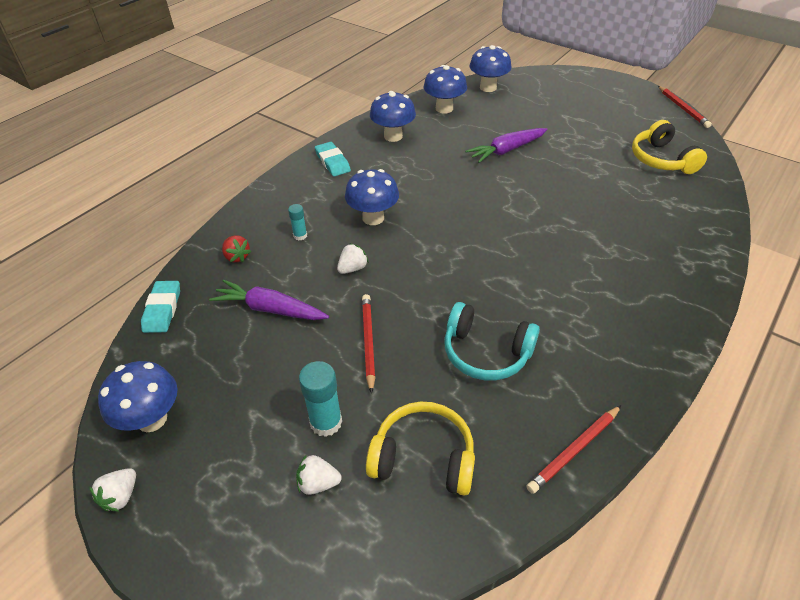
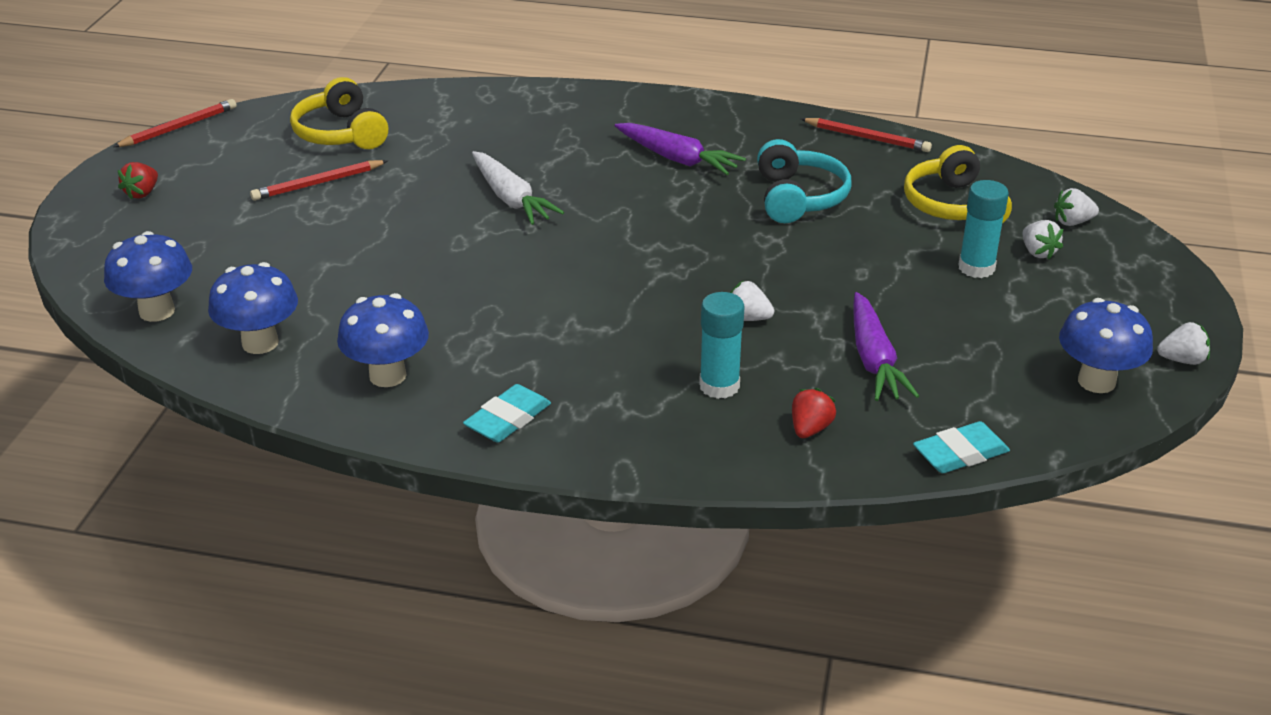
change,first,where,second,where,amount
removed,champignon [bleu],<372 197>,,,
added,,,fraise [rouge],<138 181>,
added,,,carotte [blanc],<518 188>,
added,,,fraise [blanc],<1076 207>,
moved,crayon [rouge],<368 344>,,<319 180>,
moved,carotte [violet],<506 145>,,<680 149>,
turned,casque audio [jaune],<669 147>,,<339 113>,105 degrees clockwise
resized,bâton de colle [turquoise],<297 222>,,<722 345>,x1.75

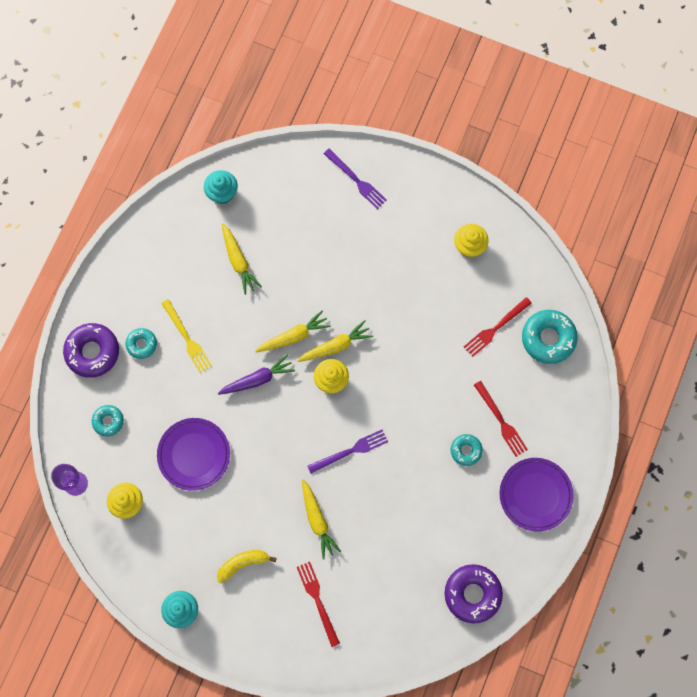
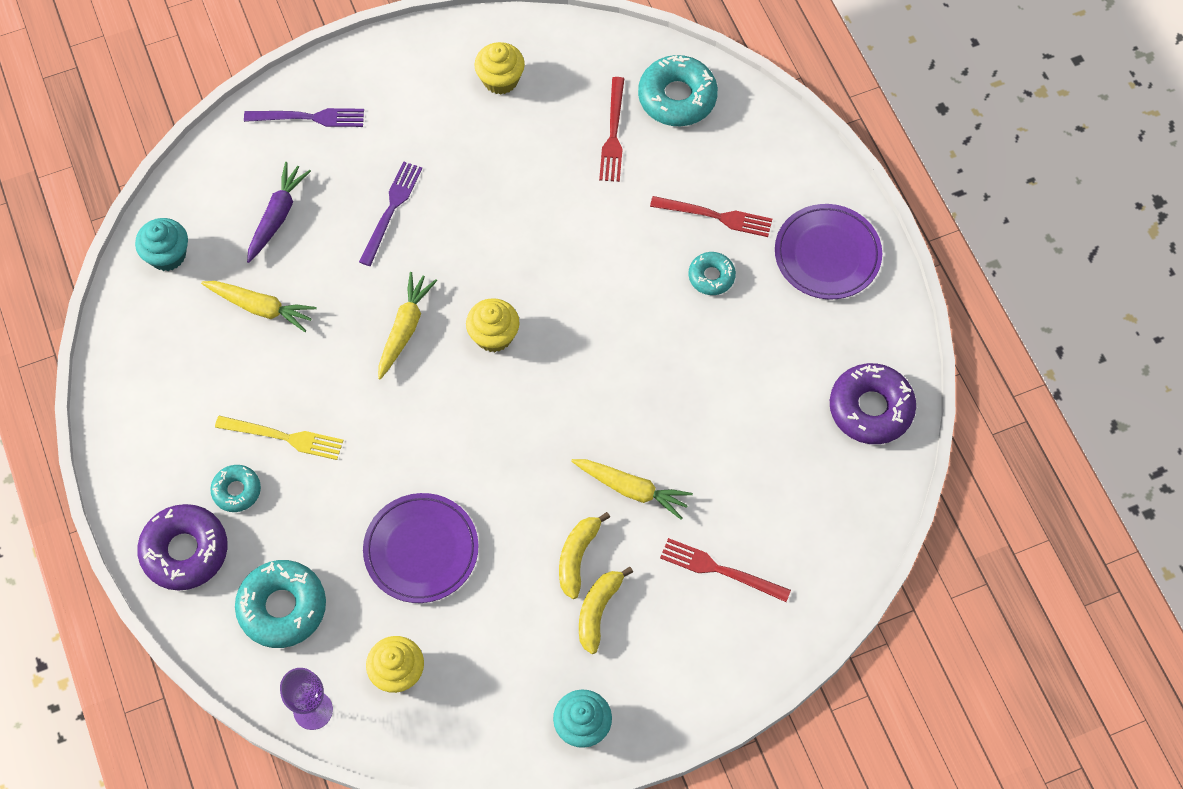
change,first,where,second,where,amount
removed,carotte [jaune],<335 341>,,,
added,,,banane [jaune],<584 555>,
moved,carotte [violet],<256 374>,,<279 212>,
moved,fourchette [violet],<347 451>,,<390 213>,
resized,beignet [turquoise],<108 421>,,<280 604>,x1.76

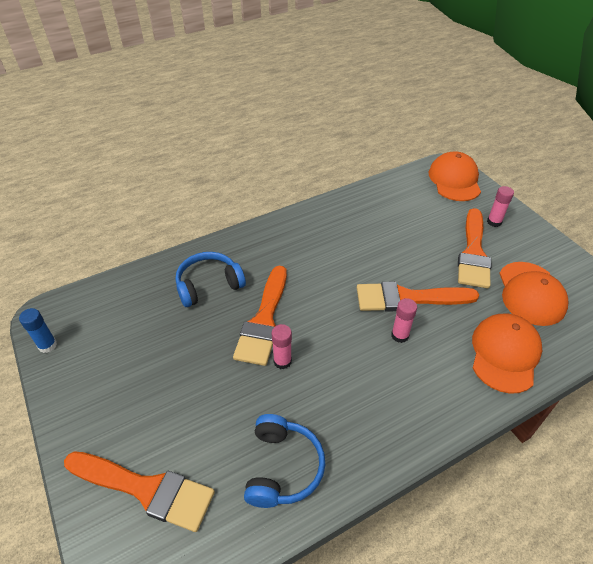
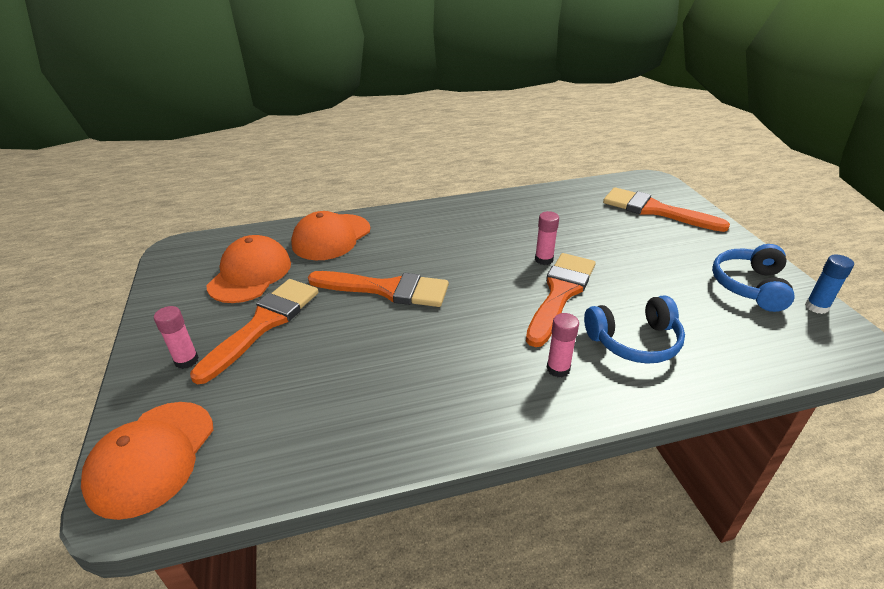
change,first,where,second,where,amount
moved,casque audio [bleu],<284 461>,,<753 278>,
moved,bâton de colle [rose],<404 320>,,<562 345>,

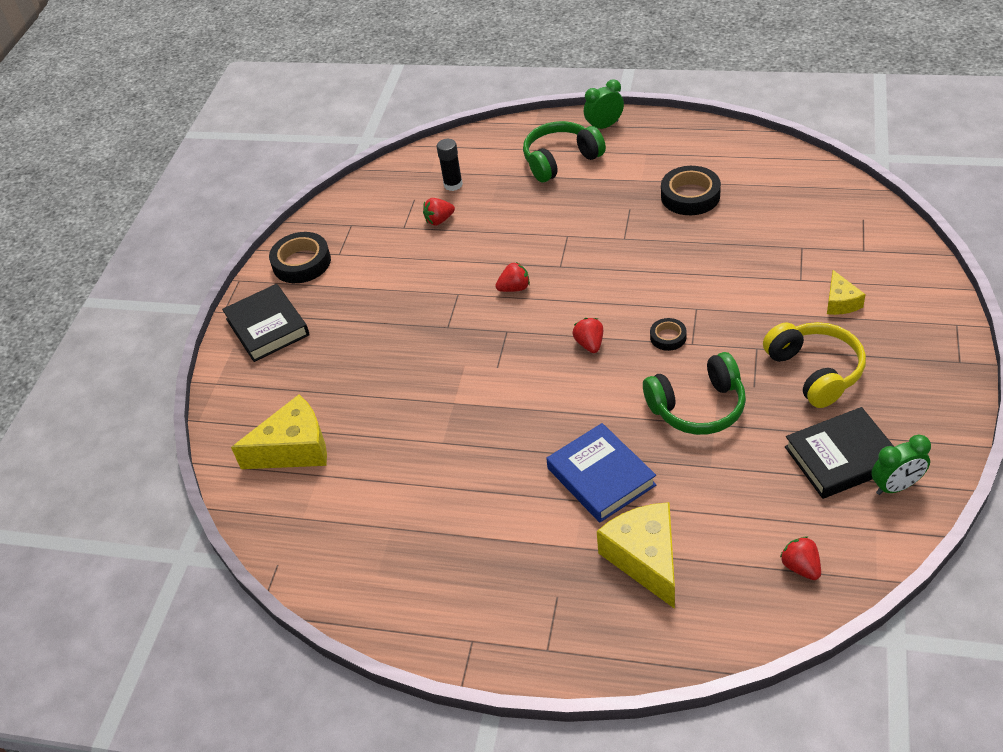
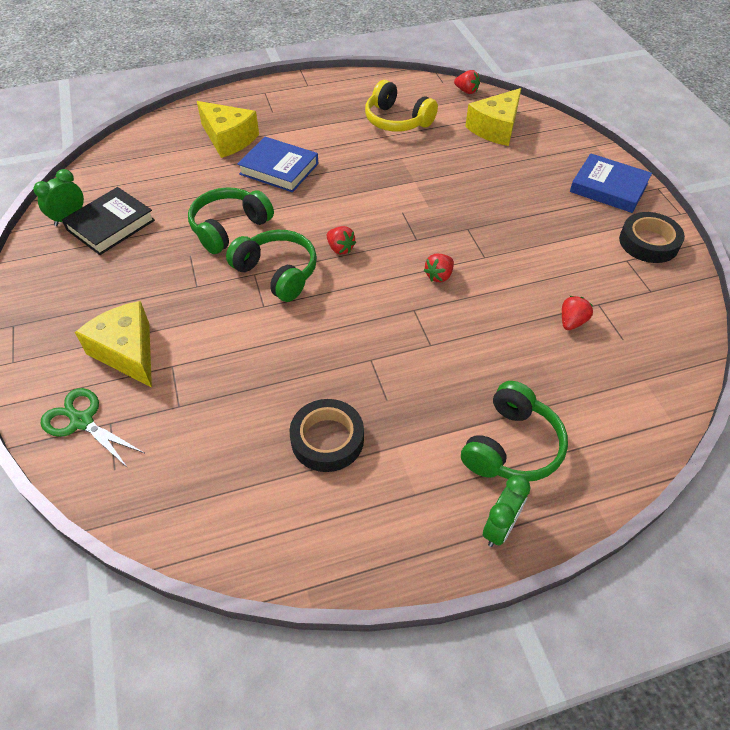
change,first,where,second,where,amount
removed,bâton de colle [noir],<450 165>,,,
added,,,ciseaux [vert],<92 428>,
moved,casque audio [jaune],<814 365>,,<401 106>,
moved,fraise [rouge],<800 558>,,<467 82>,
replaced,ruban adhésif [noir],<668 334>,casque audio [vert],<271 266>,
recoloured,livre [noir],<266 323>,livre [bleu],<611 183>,
resized,fromage [jaune],<846 292>,,<113 344>,x1.82

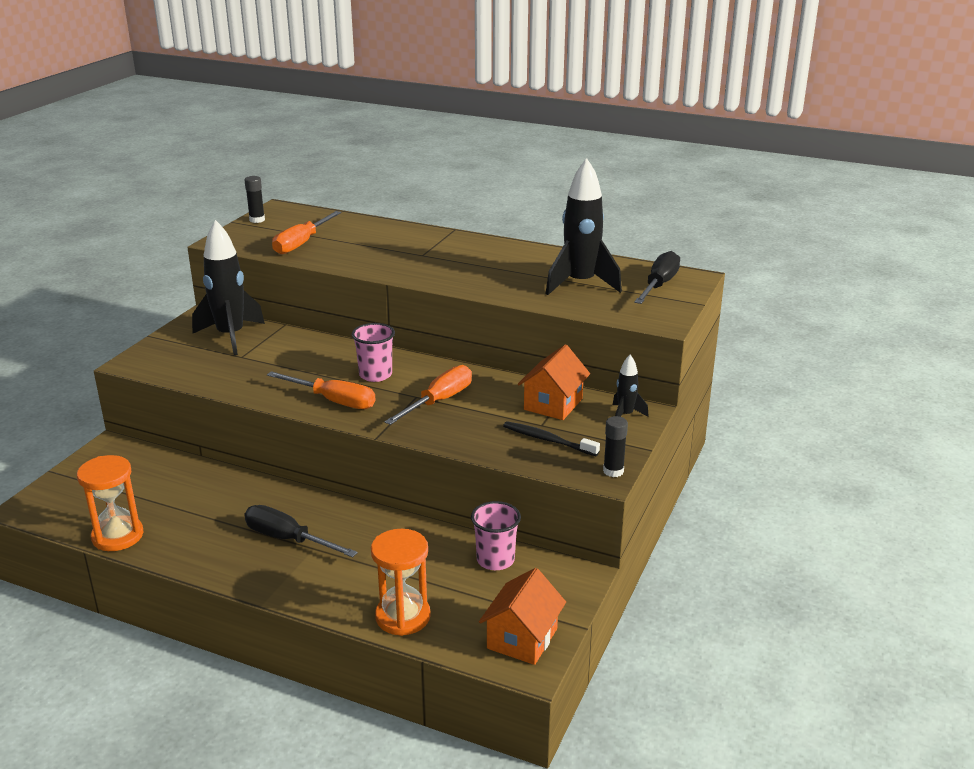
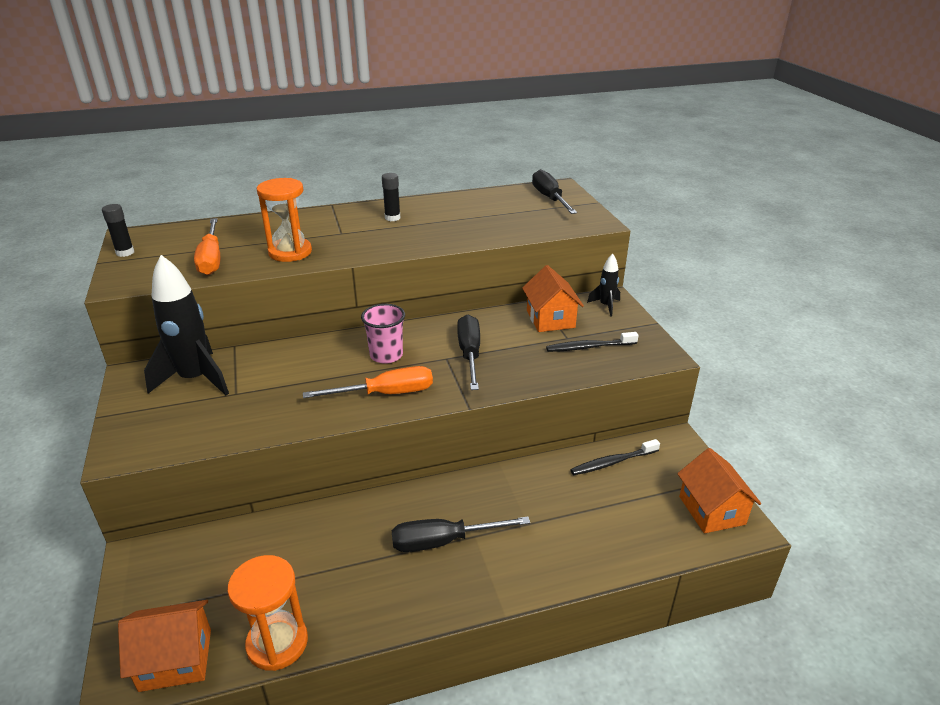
change,first,where,second,where,amount
removed,fusée [noir],<584 226>,,,
added,,,maison [orange],<164 646>,
moved,sablier [orange],<401 582>,,<284 220>,
moved,bâton de colle [noir],<615 446>,,<391 197>,
replaced,gobelet [rose],<496 535>,brosse à dents [noir],<615 457>,
recoloured,tournevis [orange],<428 395>,tournevis [noir],<468 352>,

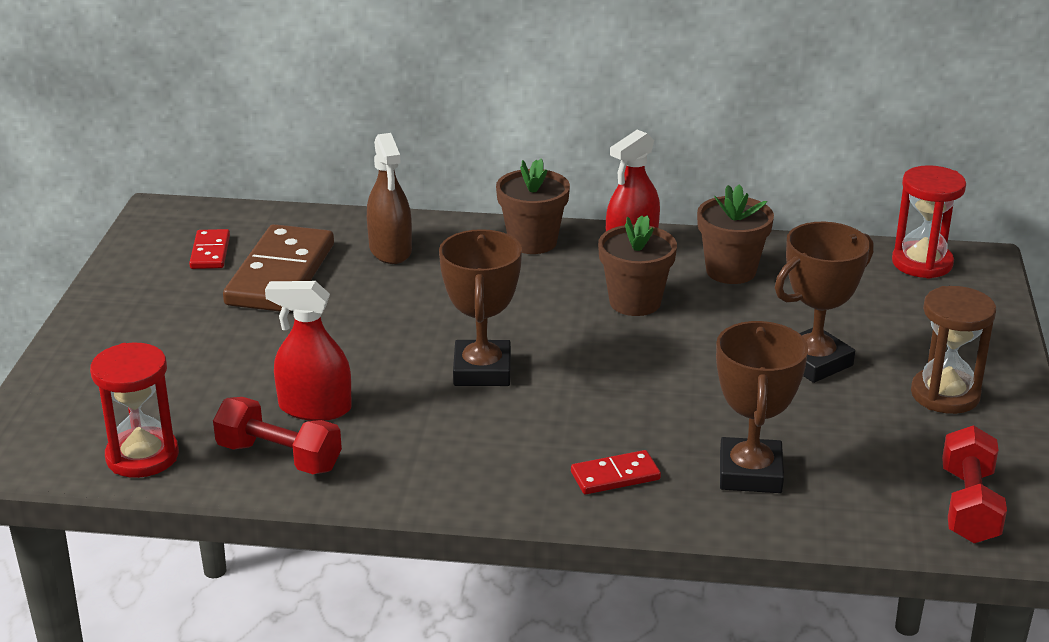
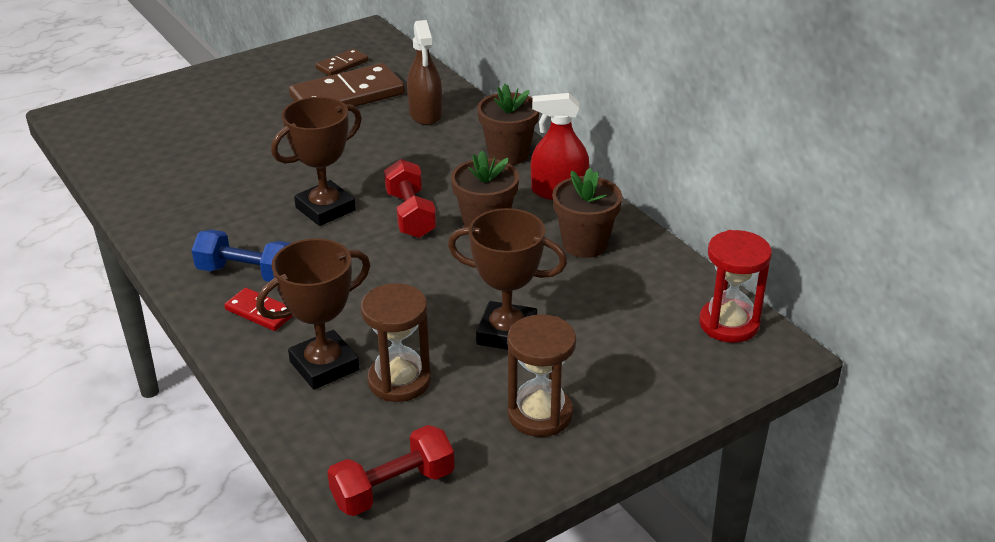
change,first,where,second,where,amount
removed,sablier [rouge],<134 410>,,,
removed,vaporisateur [rouge],<308 351>,,,
added,,,haltère [bleu],<241 256>,
added,,,sablier [marron],<395 342>,
moved,haltère [rouge],<277 435>,,<410 198>,
recoloured,domino [rouge],<209 249>,domino [marron],<342 62>,
turned,vaporisateur [marron],<389 198>,,<424 72>,45 degrees counterclockwise

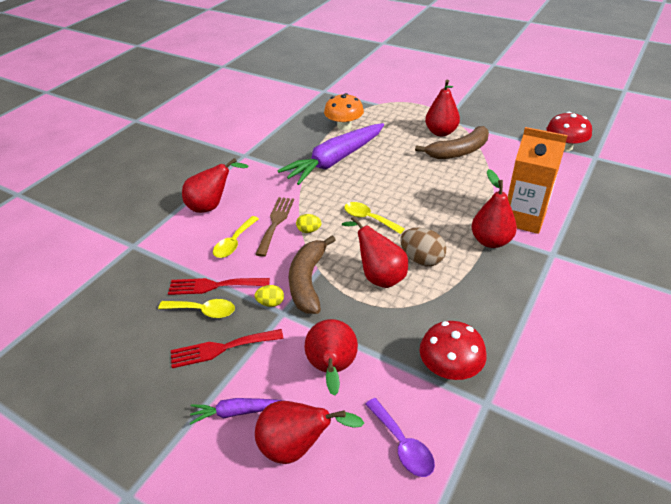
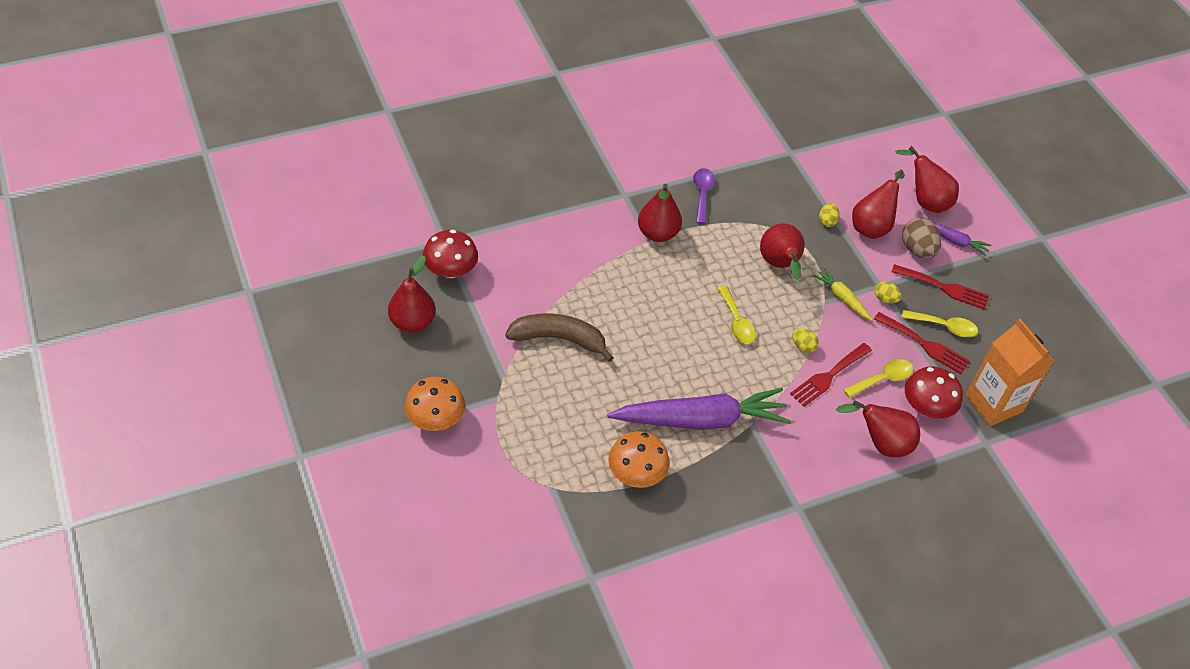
change,first,where,second,where,amount
added,,,champignon [orange],<434 404>,
added,,,œuf [jaune],<829 215>,
moved,cuillère [violet],<400 437>,,<704 196>,
moved,œuf [marron],<423 246>,,<921 238>,
moved,champignon [rouge],<453 350>,,<934 393>,
moved,poire [rouge],<442 108>,,<412 294>,
moved,brique de lait [orange],<538 180>,,<1009 372>,
replaced,banane [marron],<312 274>,carotte [jaune],<842 294>,
recoloured,fourchette [marron],<274 227>,fourchette [rouge],<831 375>,
turned,cuillère [jaune],<196 308>,,<940 323>,150 degrees clockwise

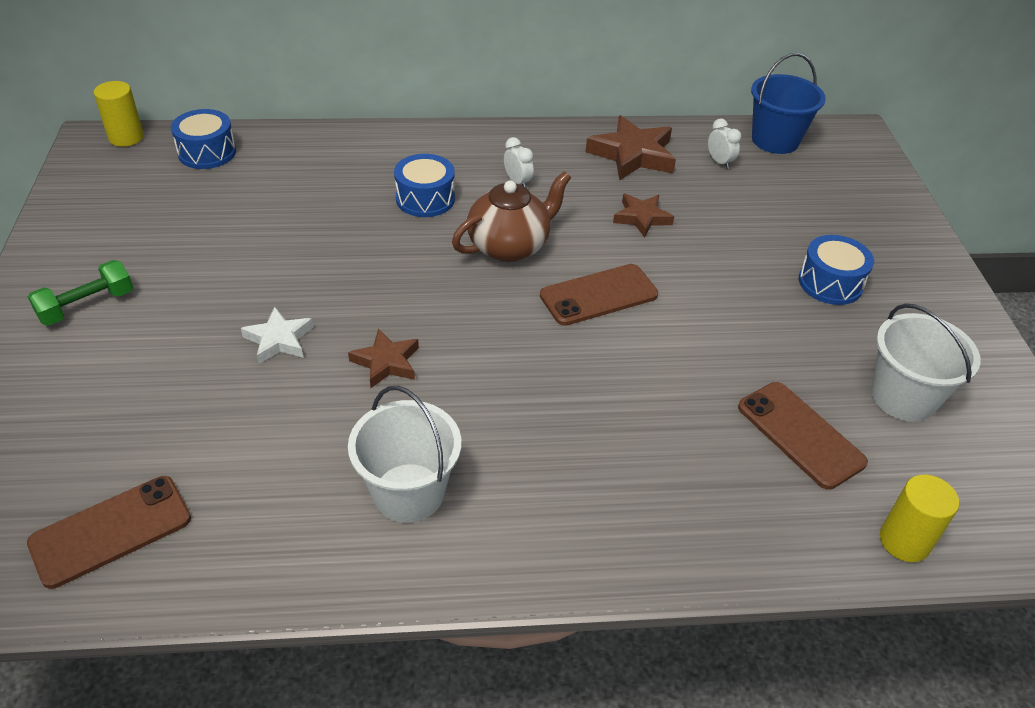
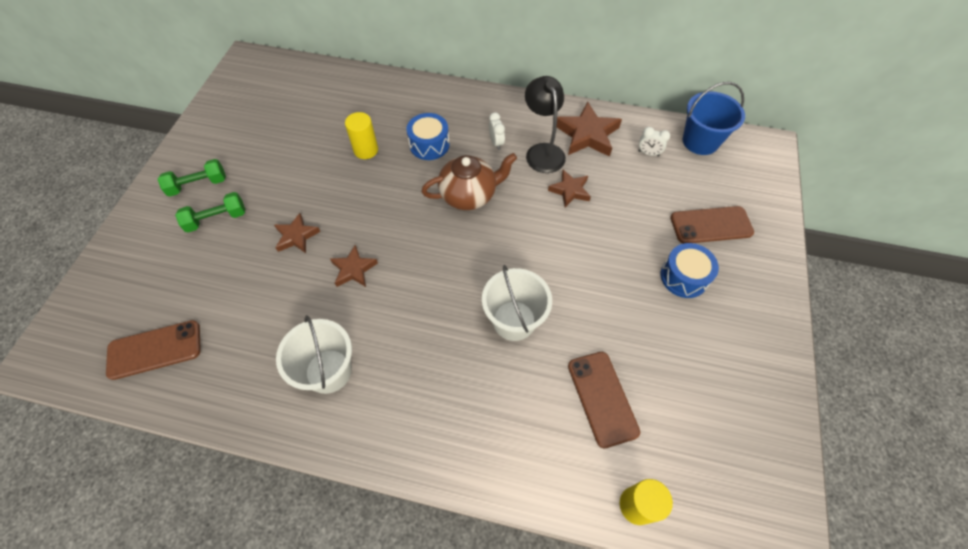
change,first,where,second,where,amount
removed,tambour [bleu],<203 139>,,,
added,,,haltère [vert],<210 212>,
added,,,lampe [noir],<545 124>,
moved,cylindre [jaune],<119 114>,,<361 135>,
moved,téléphone [marron],<599 295>,,<712 225>,
moved,seau [blanc],<926 362>,,<517 303>,
recoloured,étoile [blanc],<277 335>,étoile [marron],<297 233>,
turned,réveil [blanc],<724 144>,,<654 141>,120 degrees clockwise

